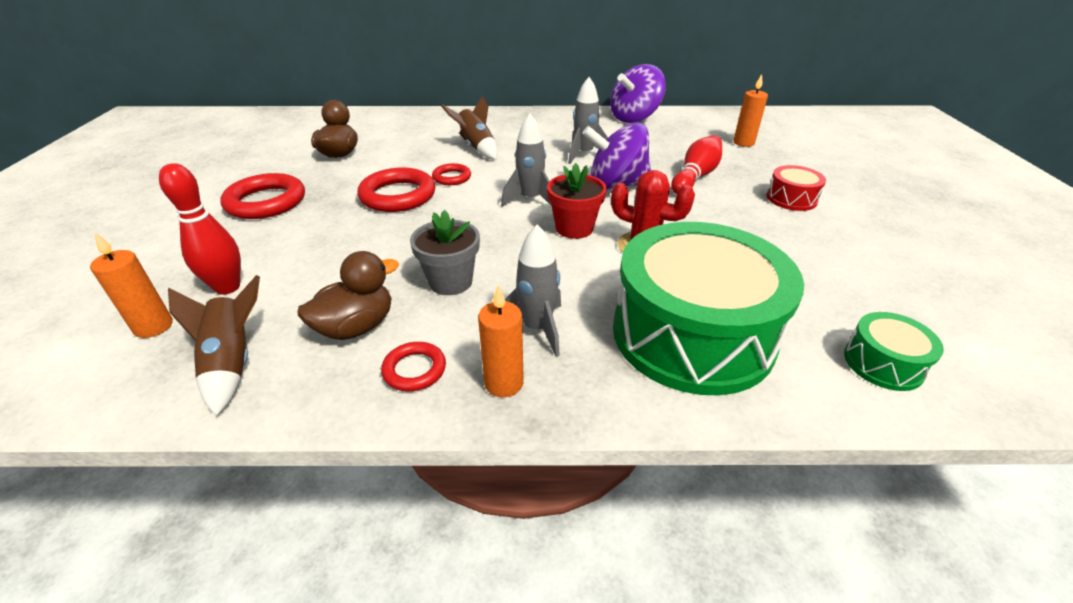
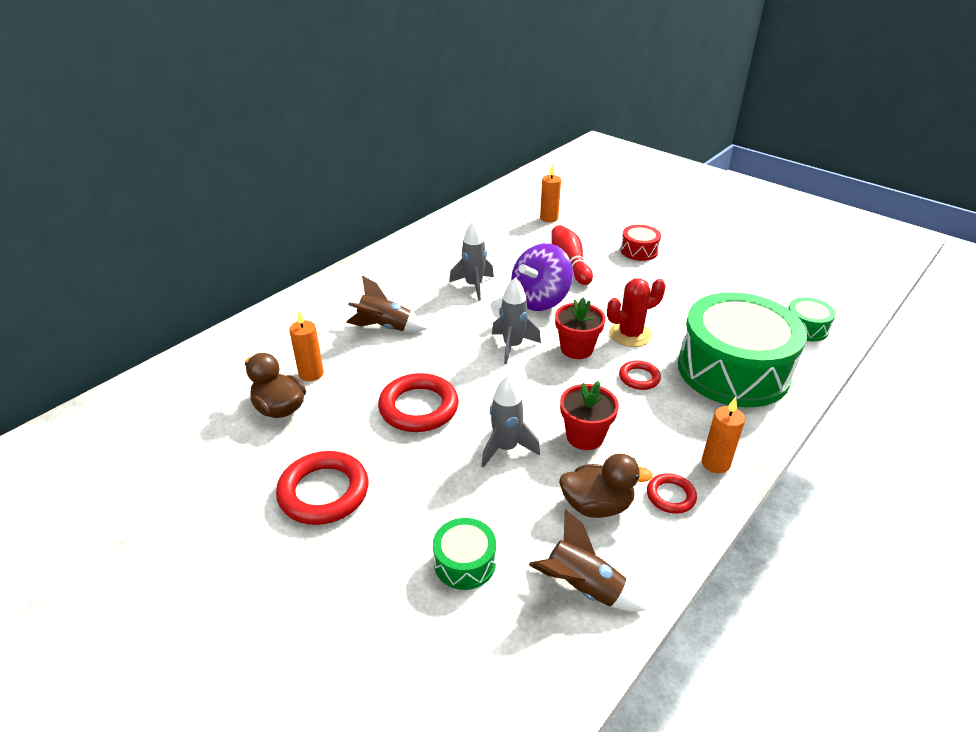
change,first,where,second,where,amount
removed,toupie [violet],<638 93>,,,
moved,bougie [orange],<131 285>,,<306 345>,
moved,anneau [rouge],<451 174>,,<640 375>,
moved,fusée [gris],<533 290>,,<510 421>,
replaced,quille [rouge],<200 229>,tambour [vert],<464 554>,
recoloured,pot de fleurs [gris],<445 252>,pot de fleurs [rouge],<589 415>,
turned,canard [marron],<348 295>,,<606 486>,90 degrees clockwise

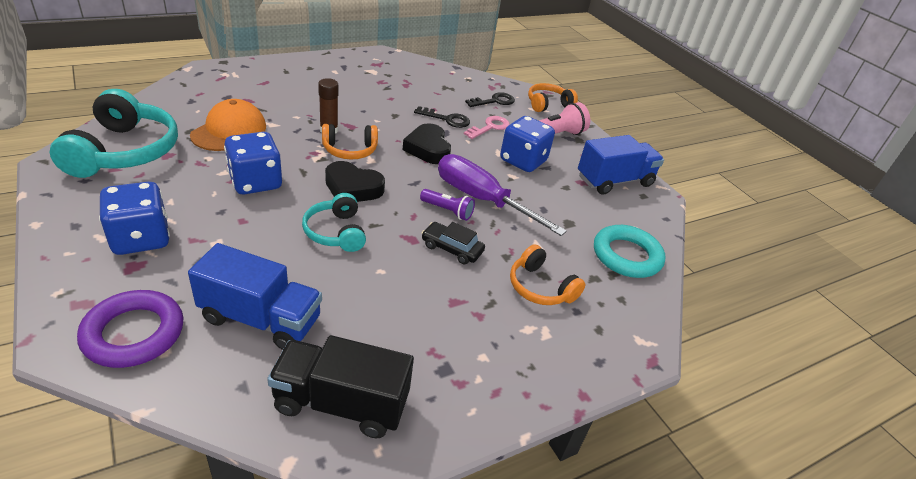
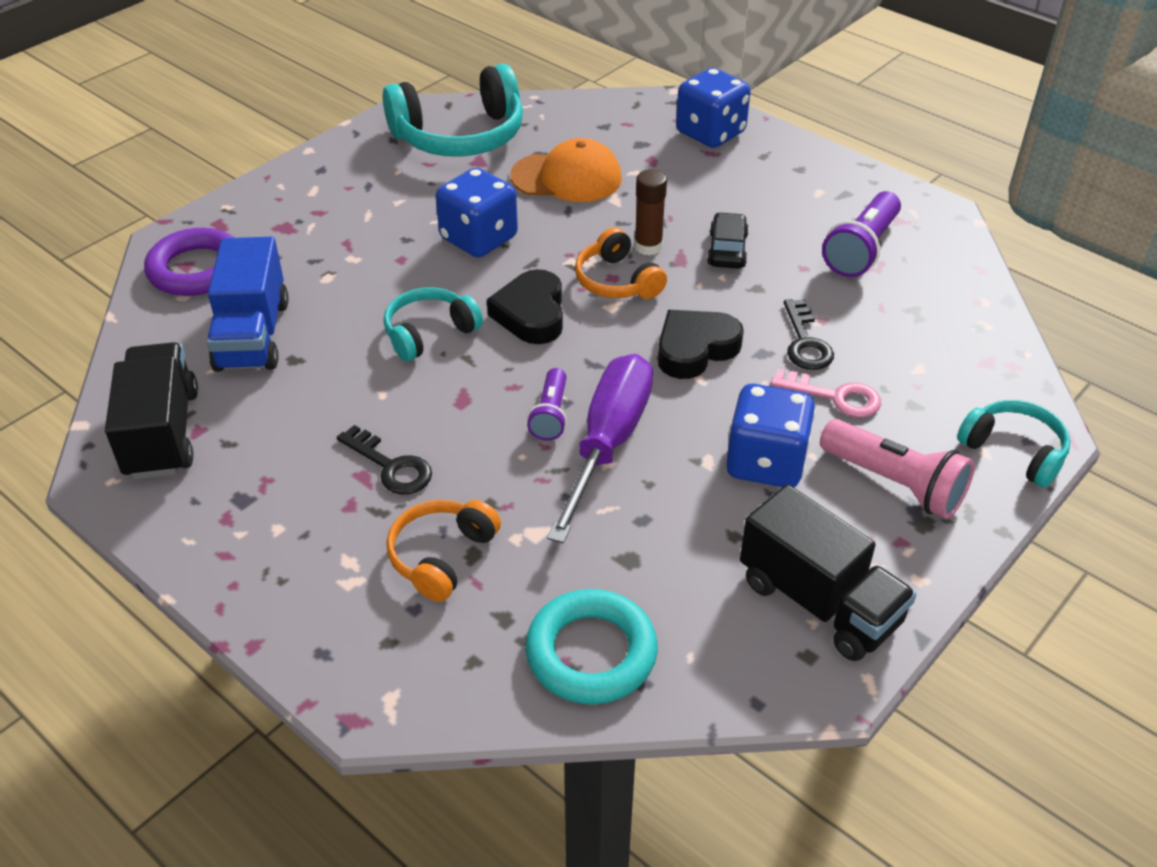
change,first,where,second,where,amount
added,,,lampe de poche [violet],<861 234>,
moved,dé [bleu],<134 218>,,<713 108>,
moved,voiture [noir],<453 243>,,<728 240>,
moved,clé [noir],<490 99>,,<384 459>,
recoloured,casque audio [orange],<553 97>,casque audio [turquoise],<1014 444>,
recoloured,camion [bleu],<621 165>,camion [noir],<828 572>,

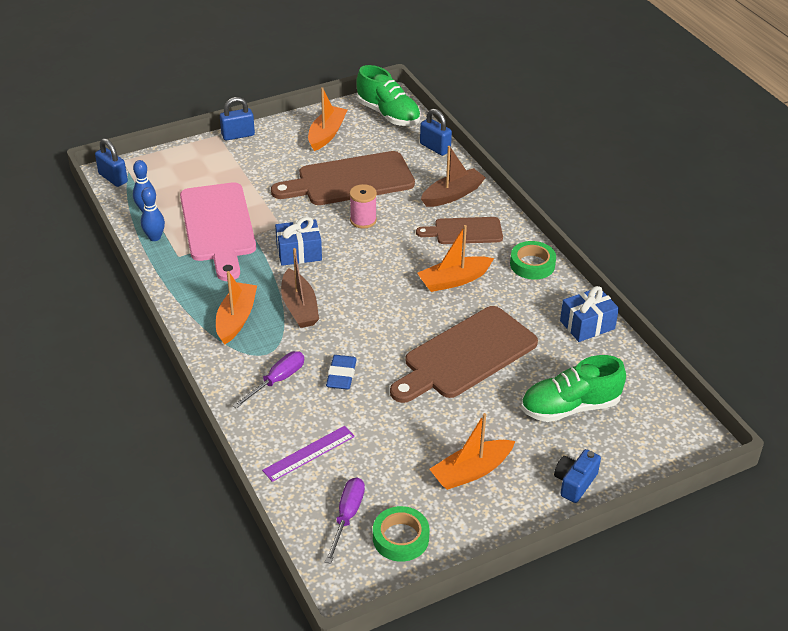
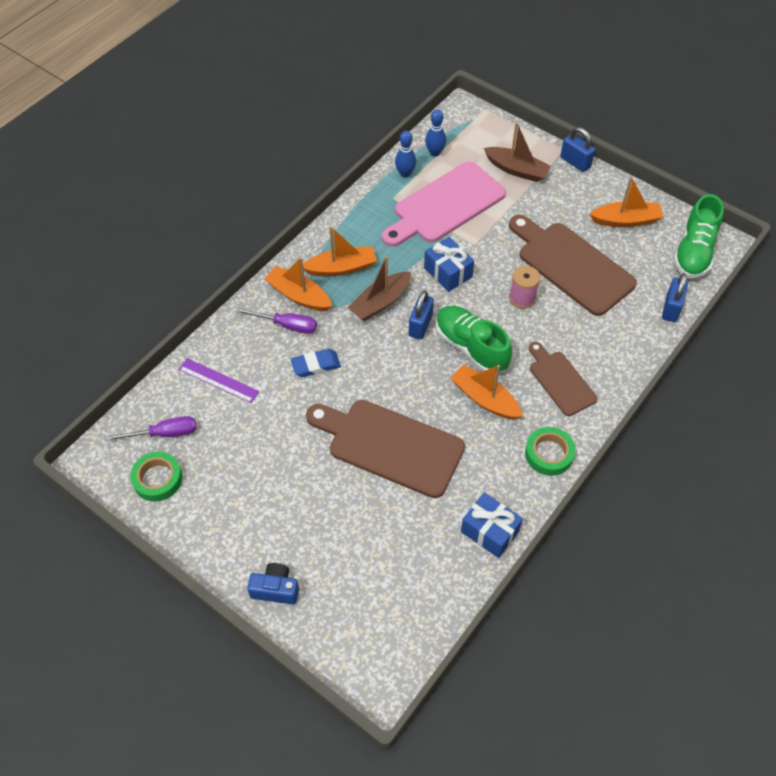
change,first,where,second,where,amount
moved,cadenas [bleu],<111 162>,,<421 315>,
moved,bateau [marron],<453 176>,,<517 152>,
moved,bateau [orange],<472 451>,,<298 284>,
moved,chaussure [vert],<573 388>,,<474 340>,

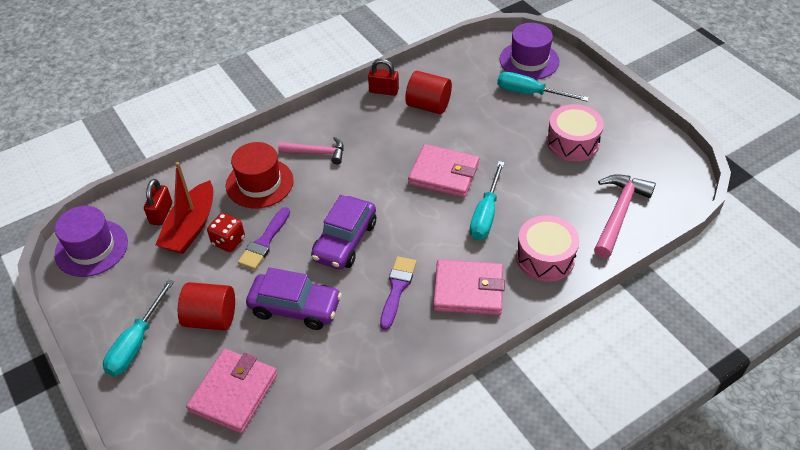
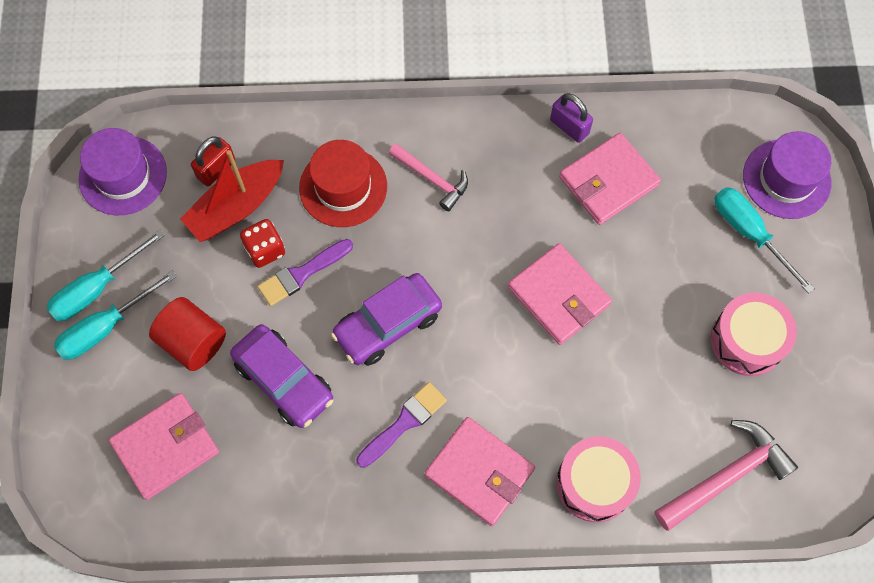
change,first,where,second,where,amount
moved,tournevis [turquoise],<487 200>,,<106 275>,
replaced,cylindre [rouge],<428 92>,portefeuille [rose],<610 179>,
recoloured,cadenas [rouge],<383 77>,cadenas [violet],<571 118>,

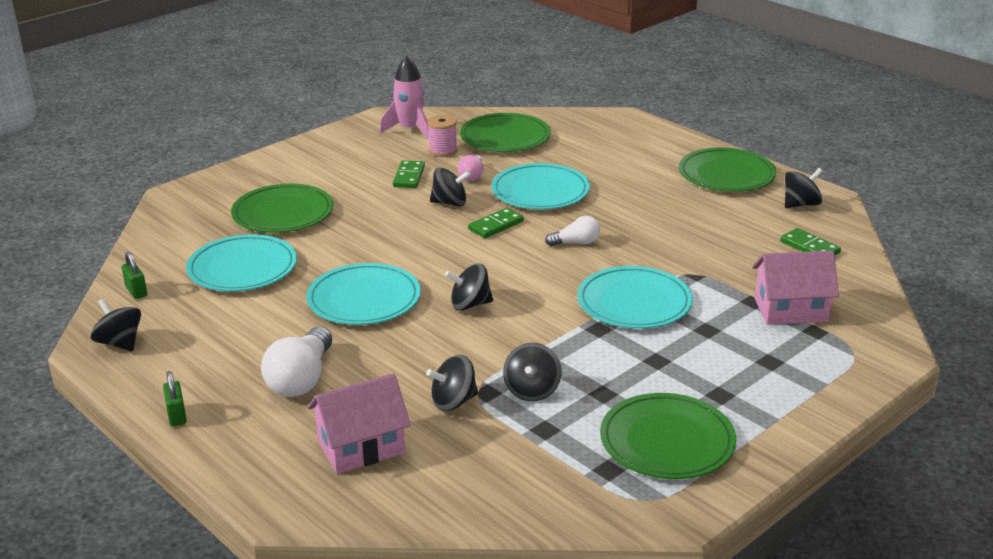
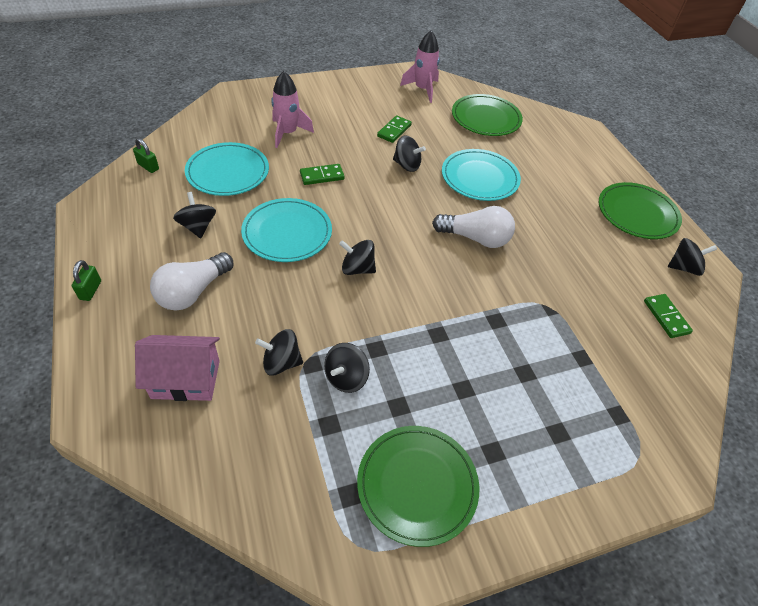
change,first,where,second,where,amount
removed,bobine [rose],<442 136>,,,
removed,ampoule [rose],<471 167>,,,
removed,assiette [turquoise],<635 297>,,,
removed,maison [rose],<795 288>,,,
moved,toupie [noir],<115 325>,,<194 215>,
moved,domino [vert],<496 223>,,<322 174>,
replaced,assiette [vert],<282 208>,fusée [rose],<292 109>,
turned,cadenas [vert],<134 275>,,<146 155>,45 degrees counterclockwise
resized,ampoule [blanc],<572 231>,,<473 227>,x1.74

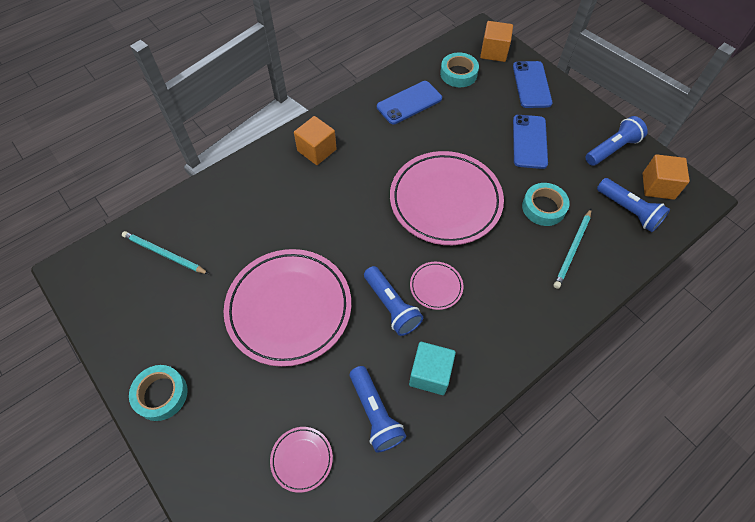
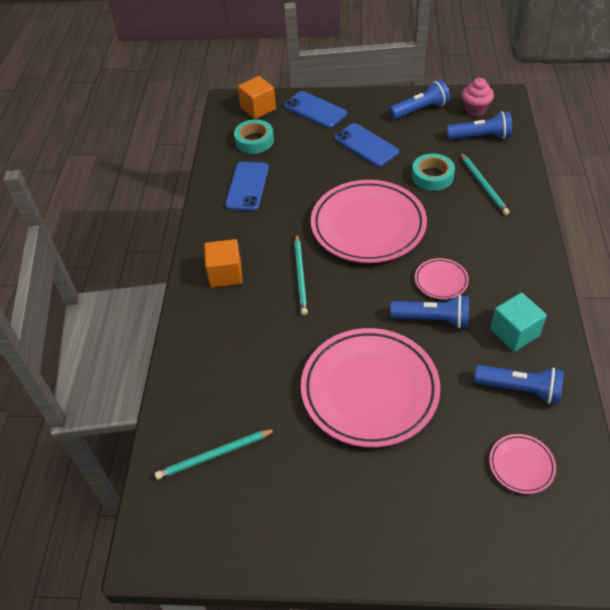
change,first,where,second,where,amount
removed,ruban adhésif [turquoise],<158 393>,,,
added,,,crayon [turquoise],<301 274>,
replaced,cube [orange],<666 177>,muffin [rose],<478 97>,
turned,lampe de poche [bleu],<617 141>,,<419 99>,60 degrees clockwise

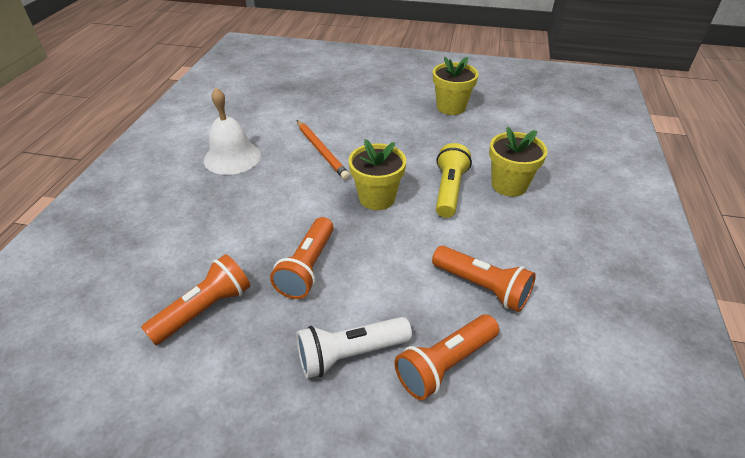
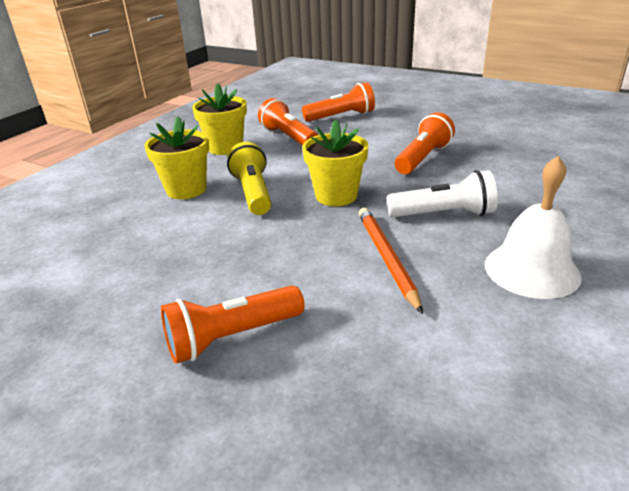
change,first,where,second,where,amount
moved,lampe de poche [orange],<195 299>,,<233 324>,
moved,lampe de poche [blanc],<354 347>,,<442 193>,
moved,pot de fleurs [jaune],<456 86>,,<219 119>,
turned,lampe de poche [jaune],<454 180>,,<249 178>,135 degrees clockwise

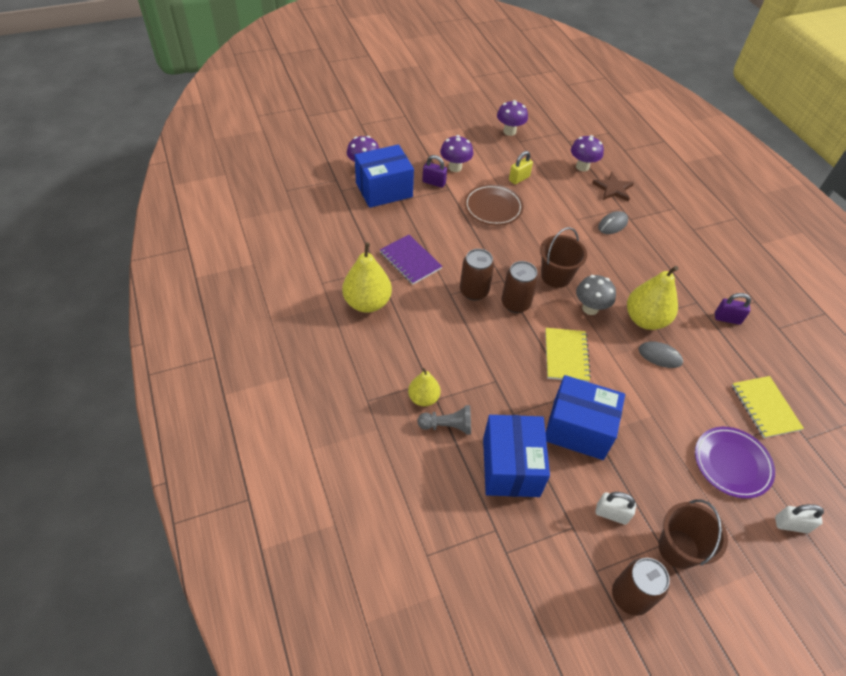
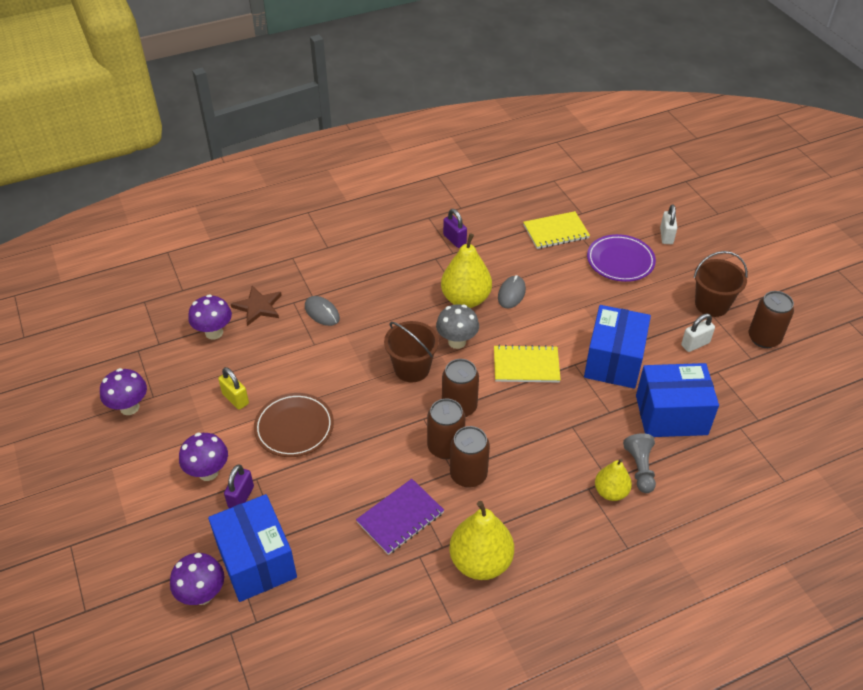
change,first,where,second,where,amount
added,,,canette [marron],<470 457>,
turned,cadenas [blanc],<615 508>,,<698 333>,45 degrees clockwise
turned,cadenas [violet],<733 309>,,<455 228>,45 degrees counterclockwise

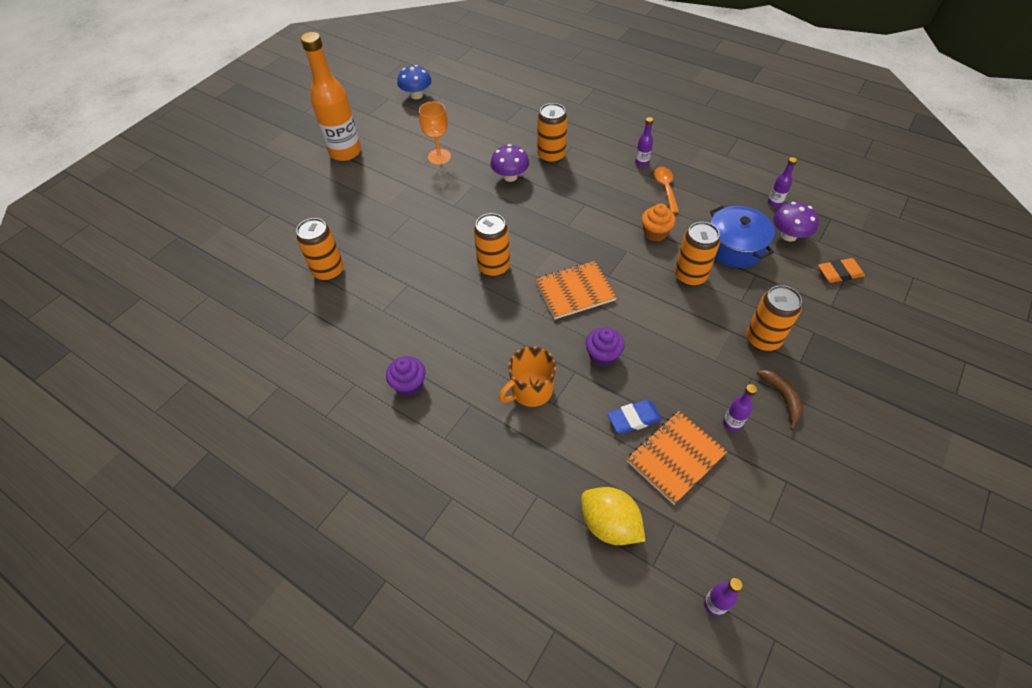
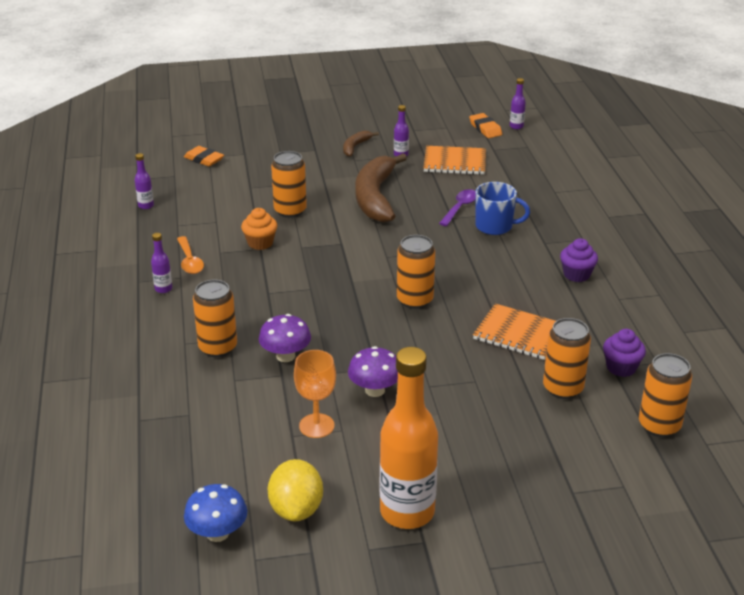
change,first,where,second,where,amount
removed,gomme [bleu],<634 417>,,,
removed,marmite [bleu],<742 237>,,,
added,,,banane [marron],<381 188>,
added,,,cuillère [violet],<457 207>,
added,,,gomme [orange],<485 125>,
moved,carnet [orange],<576 290>,,<514 332>,
moved,citron [jaune],<613 516>,,<295 490>,
moved,muffin [violet],<605 347>,,<624 353>,
moved,canette [orange],<774 318>,,<665 395>,
moved,champignon [violet],<796 222>,,<373 371>,
recoloured,tasse [orange],<527 376>,tasse [bleu],<502 208>,
turned,cuillère [orange],<666 190>,,<190 255>,60 degrees counterclockwise

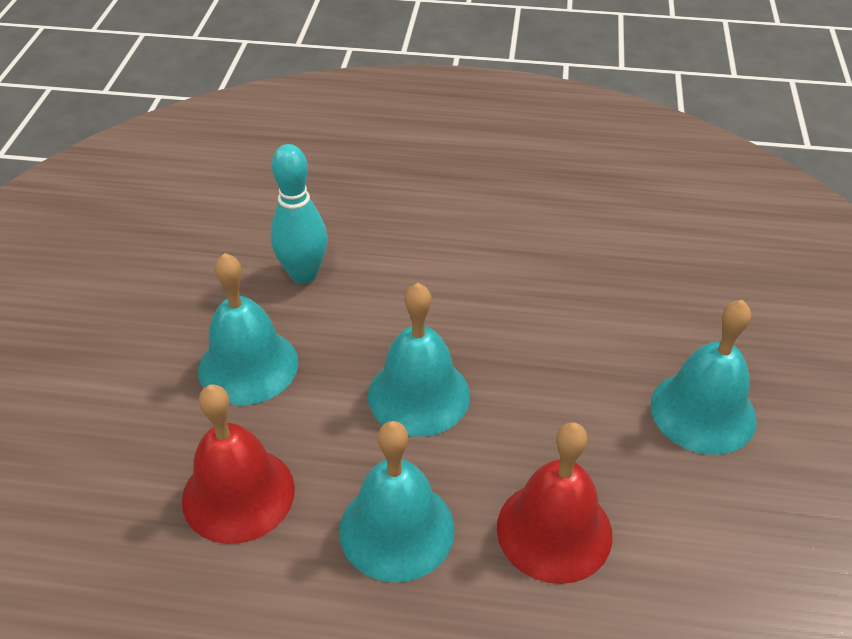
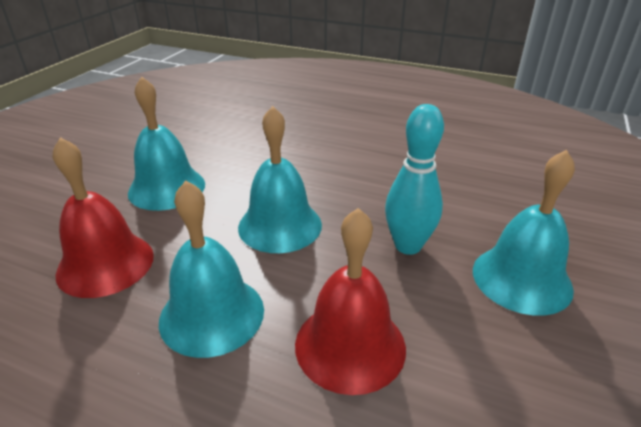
change,first,where,second,where,amount
moved,quille [turquoise],<299 213>,,<414 179>,

